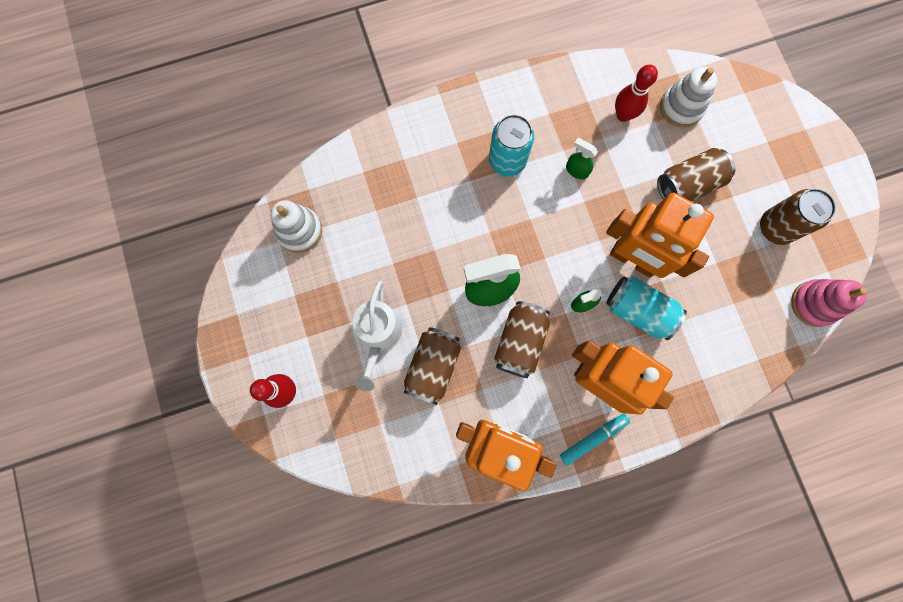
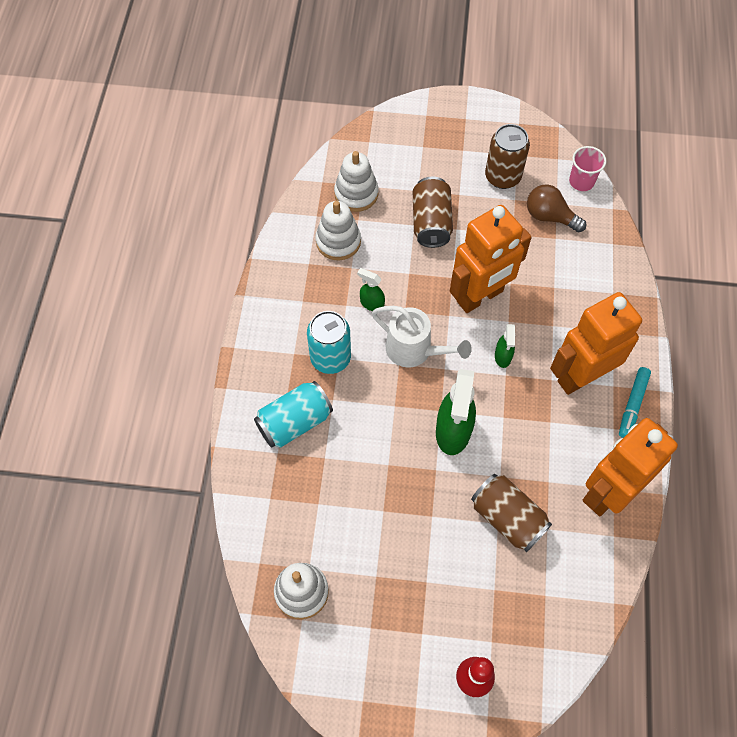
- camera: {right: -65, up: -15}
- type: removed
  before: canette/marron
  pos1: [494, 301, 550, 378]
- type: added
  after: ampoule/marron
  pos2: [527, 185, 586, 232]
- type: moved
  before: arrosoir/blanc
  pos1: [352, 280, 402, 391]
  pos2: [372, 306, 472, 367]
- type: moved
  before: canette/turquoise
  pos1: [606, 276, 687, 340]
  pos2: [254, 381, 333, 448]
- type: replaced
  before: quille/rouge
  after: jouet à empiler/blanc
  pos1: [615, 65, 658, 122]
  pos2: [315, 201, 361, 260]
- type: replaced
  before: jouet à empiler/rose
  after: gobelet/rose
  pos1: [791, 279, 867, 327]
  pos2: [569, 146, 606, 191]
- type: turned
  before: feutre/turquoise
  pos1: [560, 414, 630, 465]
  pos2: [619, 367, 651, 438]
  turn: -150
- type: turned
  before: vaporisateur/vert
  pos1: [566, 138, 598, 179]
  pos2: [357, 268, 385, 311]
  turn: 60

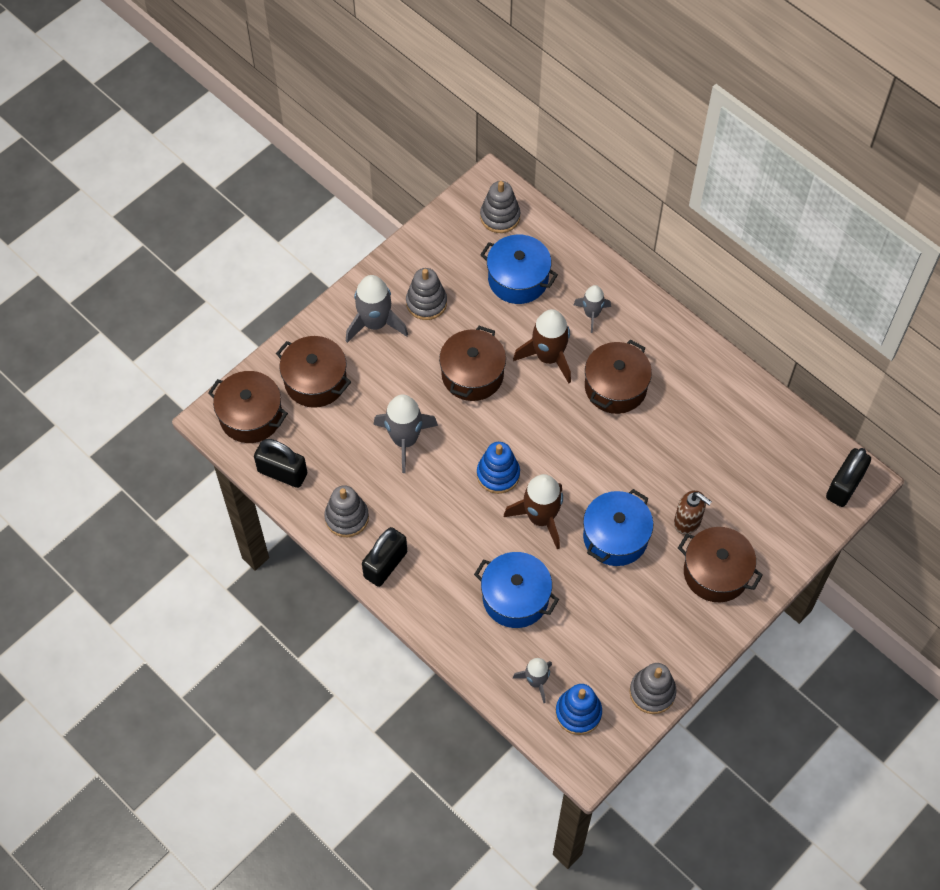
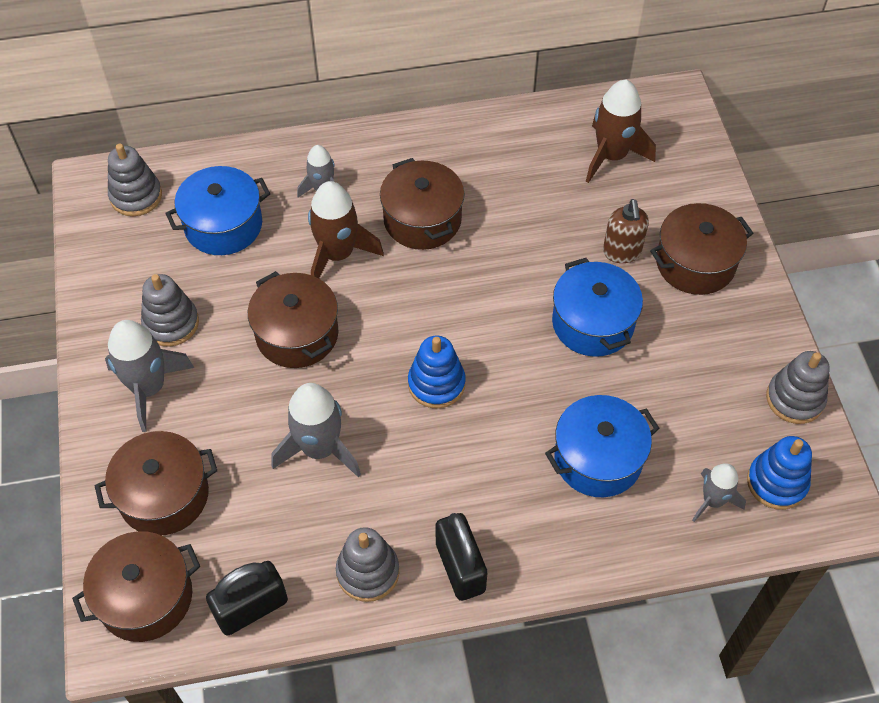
- camera: {right: -55, up: -5}
- type: removed
  before: cadenas/noir
  pos1: [826, 448, 871, 507]
- type: moved
  before: fusée/marron
  pos1: [504, 474, 563, 549]
  pos2: [586, 80, 656, 183]
- type: turned
  before: distributeur de savon/marron
  pos1: [674, 490, 712, 535]
  pos2: [603, 199, 649, 263]
  turn: 105

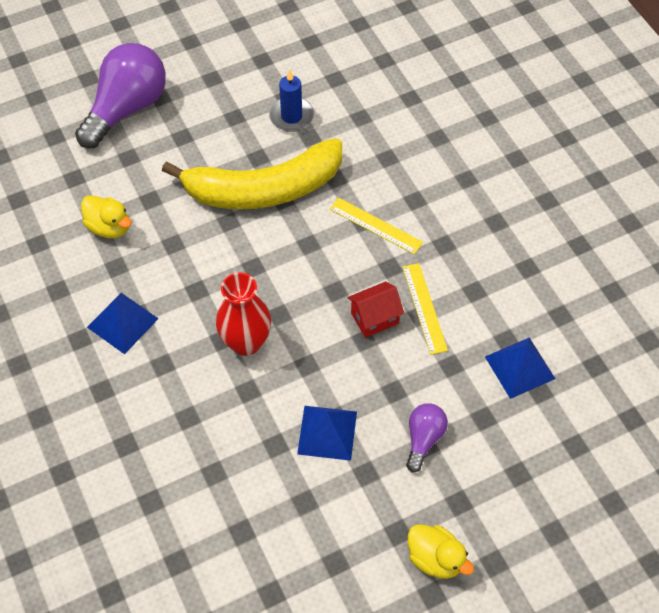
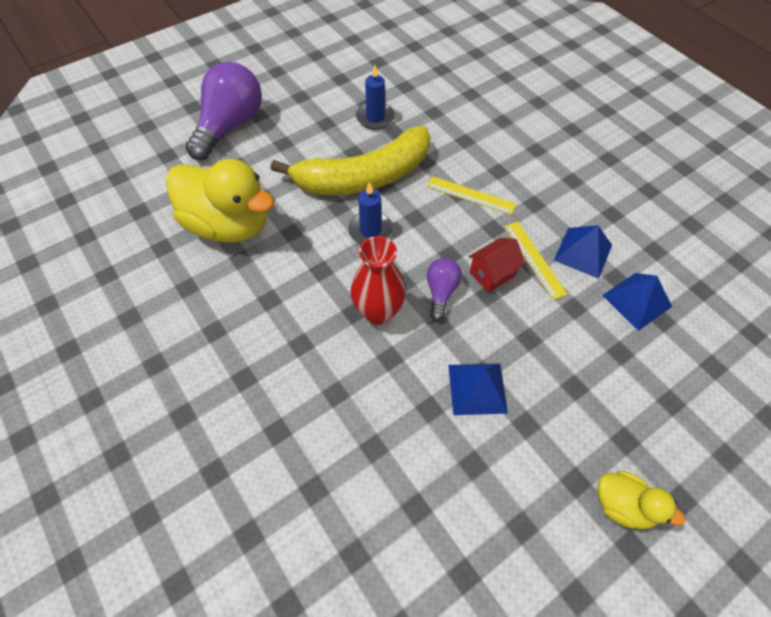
- camera: {right: -10, up: 0}
- type: added
  after: bougie/bleu
  pos2: [348, 182, 393, 244]
- type: moved
  before: pyramide/bleu
  pos1: [87, 293, 159, 354]
  pos2: [554, 225, 612, 279]
- type: moved
  before: ampoule/violet
  pos1: [406, 403, 448, 472]
  pos2: [427, 258, 462, 321]
- type: resized
  before: canard/jaune
  pos1: [81, 195, 132, 238]
  pos2: [166, 159, 275, 243]
  scale: 2.01

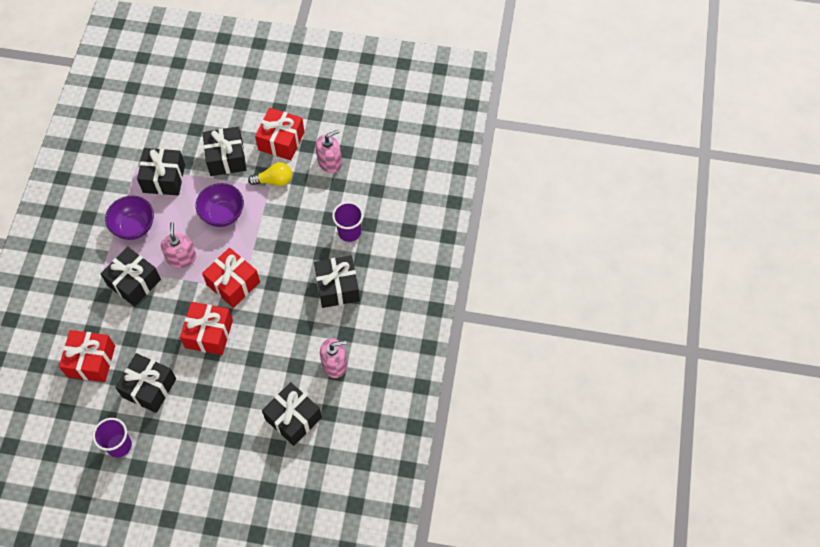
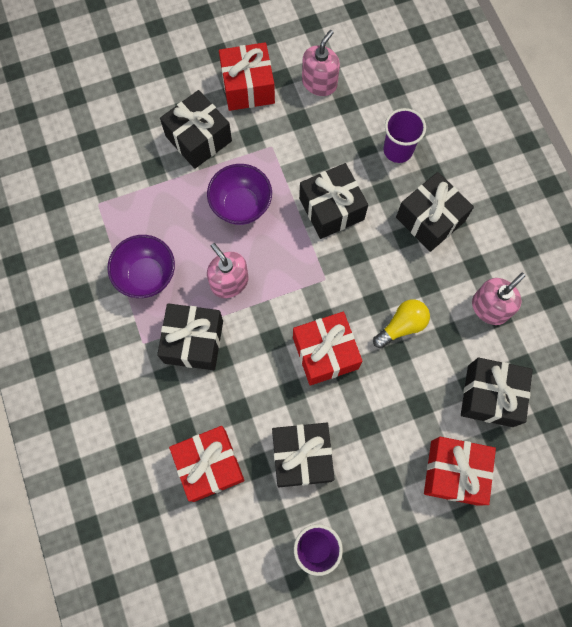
- camera: {right: -30, up: 10}
- type: moved
  before: cadeau/noir
  pos1: [137, 148, 185, 195]
  pos2: [299, 163, 368, 239]
- type: moved
  before: cadeau/rouge
  pos1: [202, 248, 260, 308]
  pos2: [424, 437, 496, 506]
- type: moved
  before: ampoule/jaune
  pos1: [248, 162, 292, 186]
  pos2: [373, 299, 430, 348]

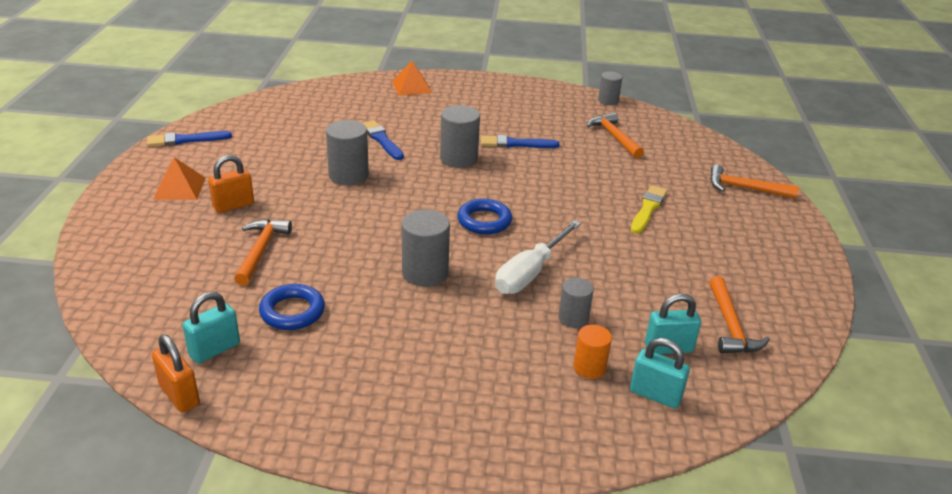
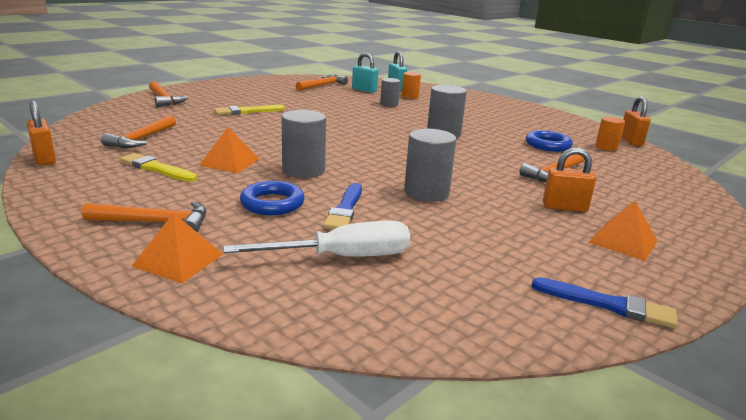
- camera: {right: -140, up: -10}
- type: added
  after: marteau/orange
  pos2: [82, 202, 206, 232]
- type: added
  after: pinceau/jaune
  pos2: [120, 153, 197, 182]
- type: moved
  before: anneau/bleu
  pos1: [457, 199, 512, 234]
  pos2: [240, 181, 305, 215]
- type: moved
  before: tournevis/blanc
  pos1: [495, 220, 581, 294]
  pos2: [223, 220, 410, 257]
- type: replaced
  before: cadenas/turquoise
  after: cylindre/orange
  pos1: [182, 292, 240, 364]
  pos2: [595, 117, 625, 151]
- type: replaced
  before: pinceau/bleu
  after: pyramide/orange
  pos1: [481, 135, 559, 148]
  pos2: [199, 128, 259, 173]
- type: replaced
  before: cylindre/gris
  after: cadenas/orange
  pos1: [598, 72, 623, 105]
  pos2: [26, 101, 56, 165]

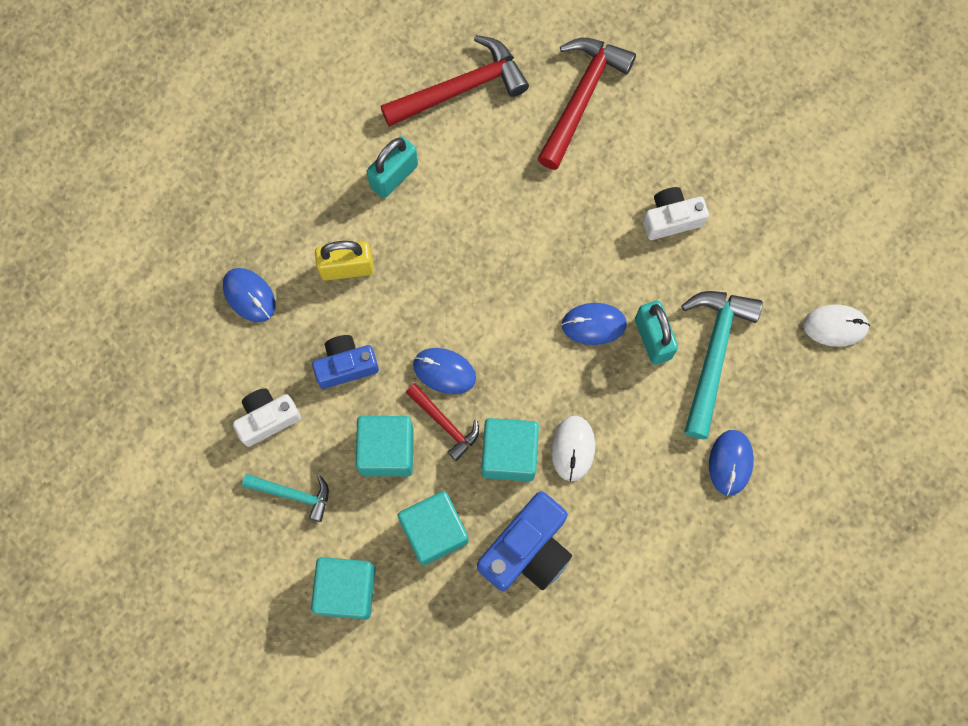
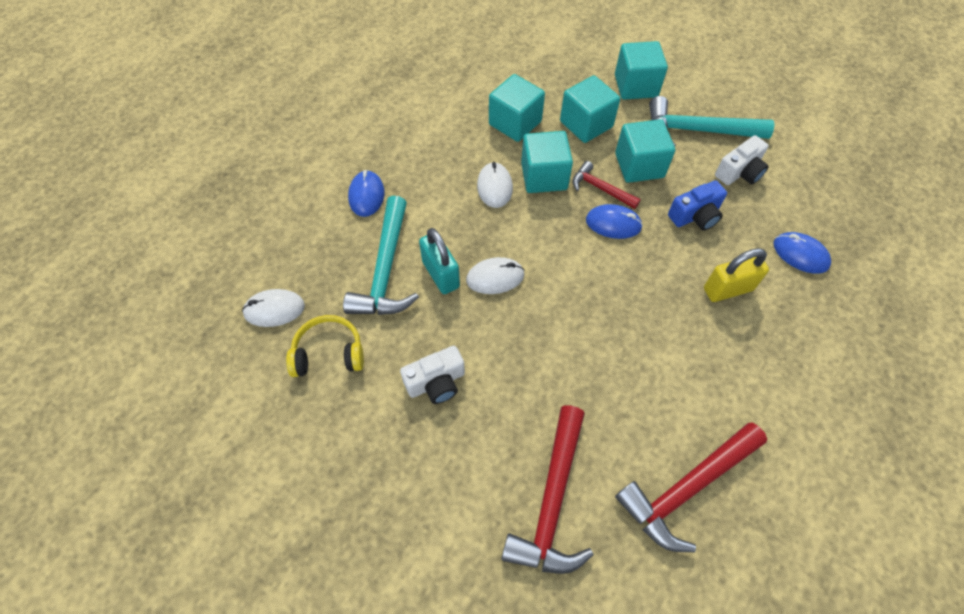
- camera: {right: 170, up: -15}
- type: removed
  before: cadenas/turquoise
  pos1: [367, 136, 418, 198]
- type: added
  after: casque audio/jaune
  pos2: [286, 315, 364, 377]
- type: replaced
  before: appareil photo/bleu
  after: cube/turquoise
  pos1: [477, 491, 572, 591]
  pos2: [489, 74, 545, 142]
- type: recoloured
  before: souris/bleu
  after: souris/blanc
  pos1: [561, 303, 627, 345]
  pos2: [466, 257, 524, 294]
- type: resized
  before: marteau/turquoise
  pos1: [242, 474, 329, 522]
  pos2: [649, 96, 774, 146]
  scale: 1.78

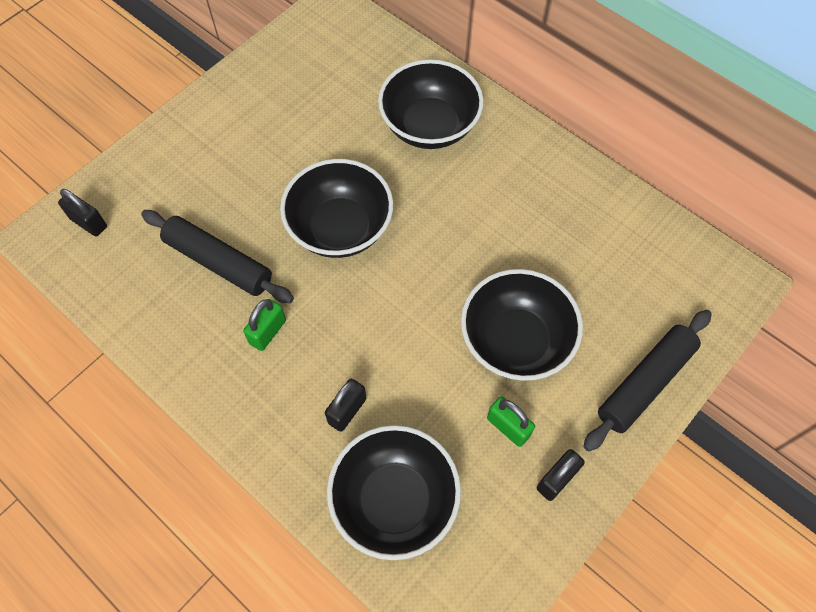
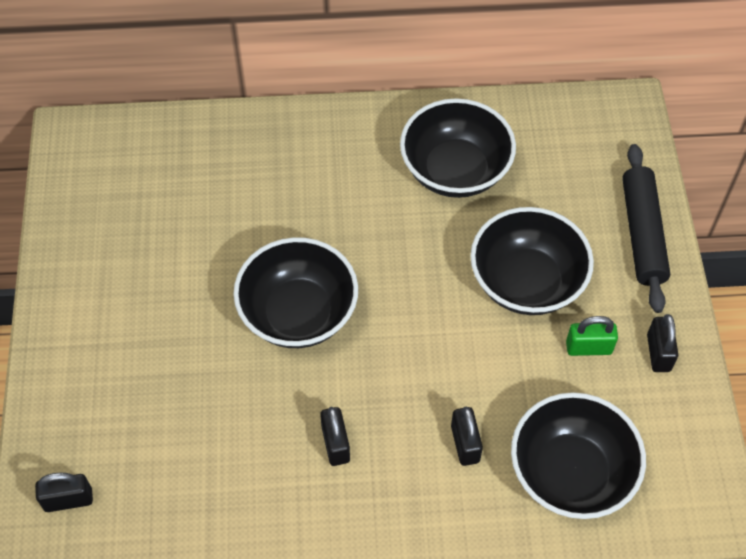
- camera: {right: -45, up: -5}
- type: removed
  before: rouleau à pâtisserie/noir
  pos1: [141, 210, 294, 303]
- type: moved
  before: bol/noir
  pos1: [378, 59, 484, 149]
  pos2: [400, 98, 516, 198]
- type: recoloured
  before: cadenas/vert
  after: cadenas/noir
  pos1: [243, 299, 286, 351]
  pos2: [320, 407, 350, 466]

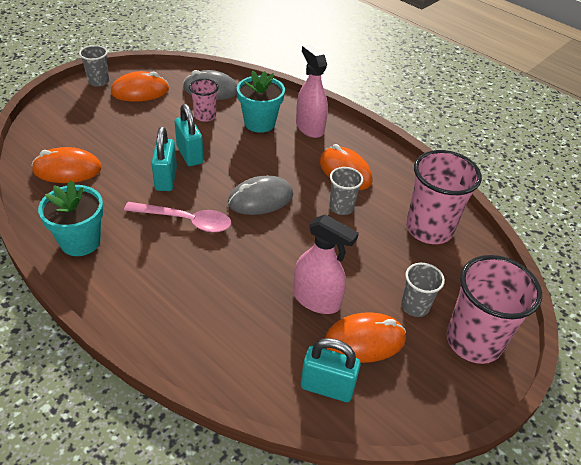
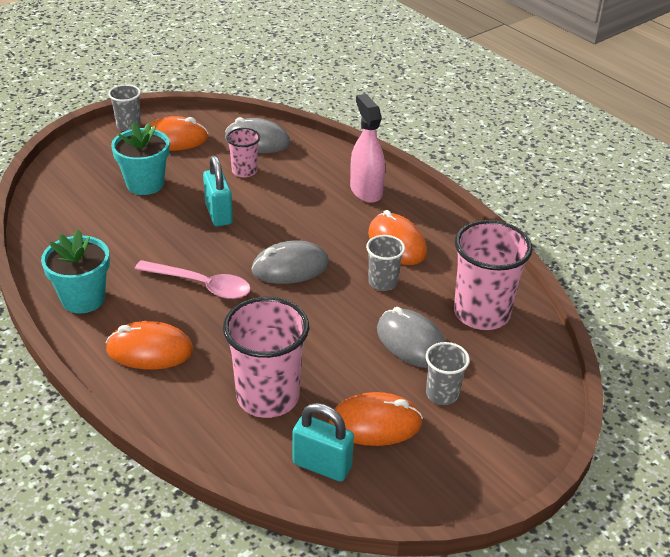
- camera: {right: 10, up: -5}
- type: removed
  before: cadenas/turquoise
  pos1: [151, 127, 177, 191]
- type: removed
  before: vaporisateur/rose
  pos1: [293, 214, 359, 314]
- type: added
  after: souris/gris
  pos2: [377, 307, 446, 368]
- type: moved
  before: souris/orange
  pos1: [31, 147, 102, 183]
  pos2: [106, 321, 193, 370]
- type: moved
  before: pot de fleurs/turquoise
  pos1: [237, 71, 285, 133]
  pos2: [111, 122, 170, 195]
- type: moved
  before: gobelet/rose
  pos1: [446, 255, 542, 364]
  pos2: [223, 297, 309, 418]

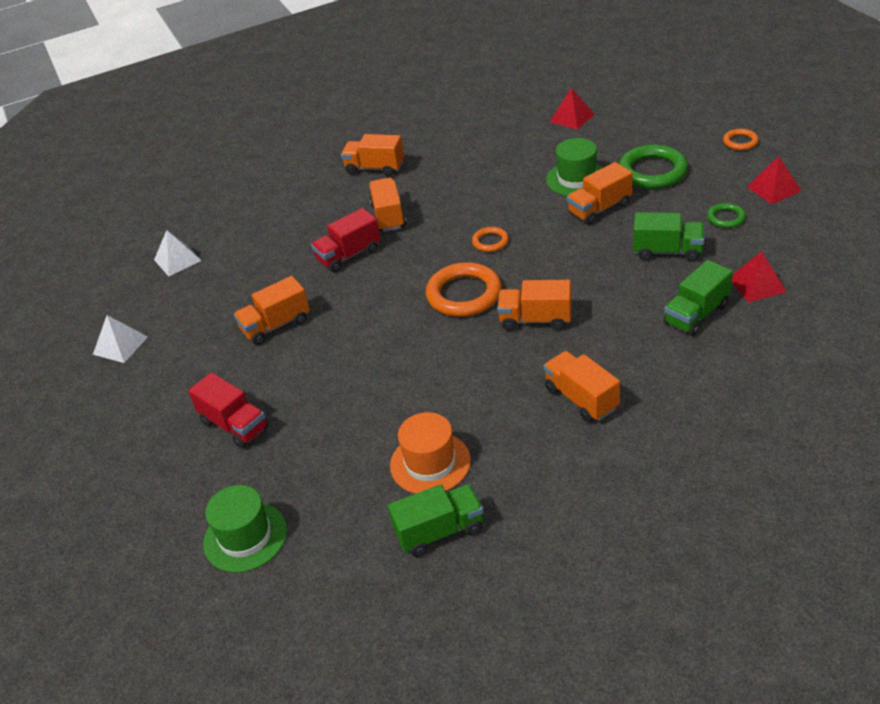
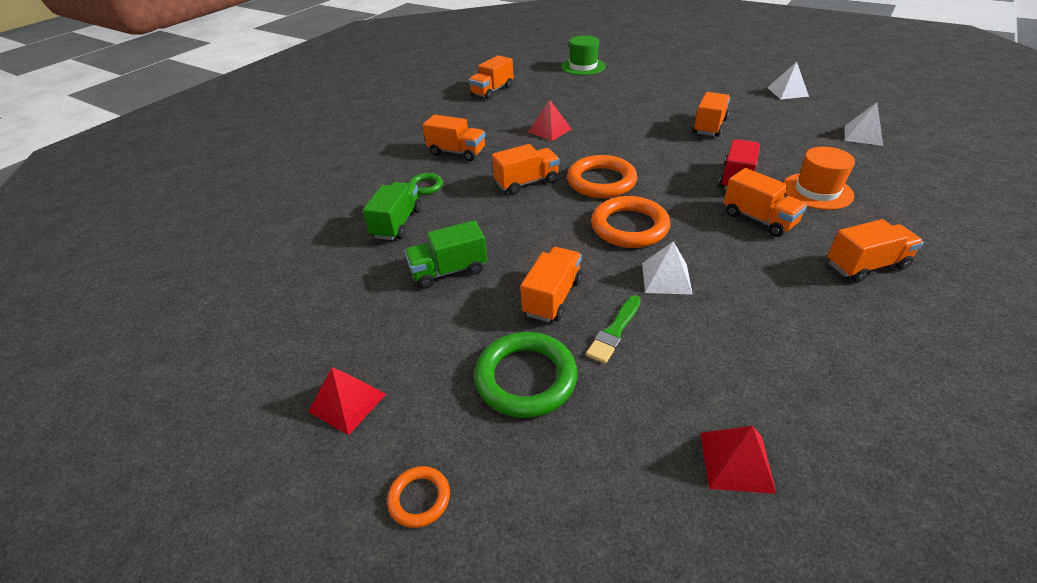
- camera: {right: 145, up: 0}
- type: removed
  before: camion/rouge
  pos1: [188, 372, 269, 448]
- type: added
  after: pyramide/blanc
  pos2: [642, 241, 693, 295]
- type: moved
  before: chapeau/orange
  pos1: [390, 412, 471, 494]
  pos2: [783, 147, 855, 210]
- type: moved
  before: anneau/vert
  pos1: [707, 203, 746, 228]
  pos2: [409, 173, 443, 195]
- type: moved
  before: pyramide/rouge
  pos1: [732, 251, 787, 303]
  pos2: [528, 100, 572, 141]
- type: replaced
  before: chapeau/vert
  after: pinceau/vert
  pos1: [546, 138, 602, 196]
  pos2: [586, 295, 641, 364]
- type: recoloured
  before: camion/vert
  after: camion/orange
  pos1: [388, 484, 484, 557]
  pos2: [469, 55, 514, 100]
- type: resized
  before: anneau/orange
  pos1: [472, 227, 509, 252]
  pos2: [591, 196, 670, 248]
  scale: 1.95

